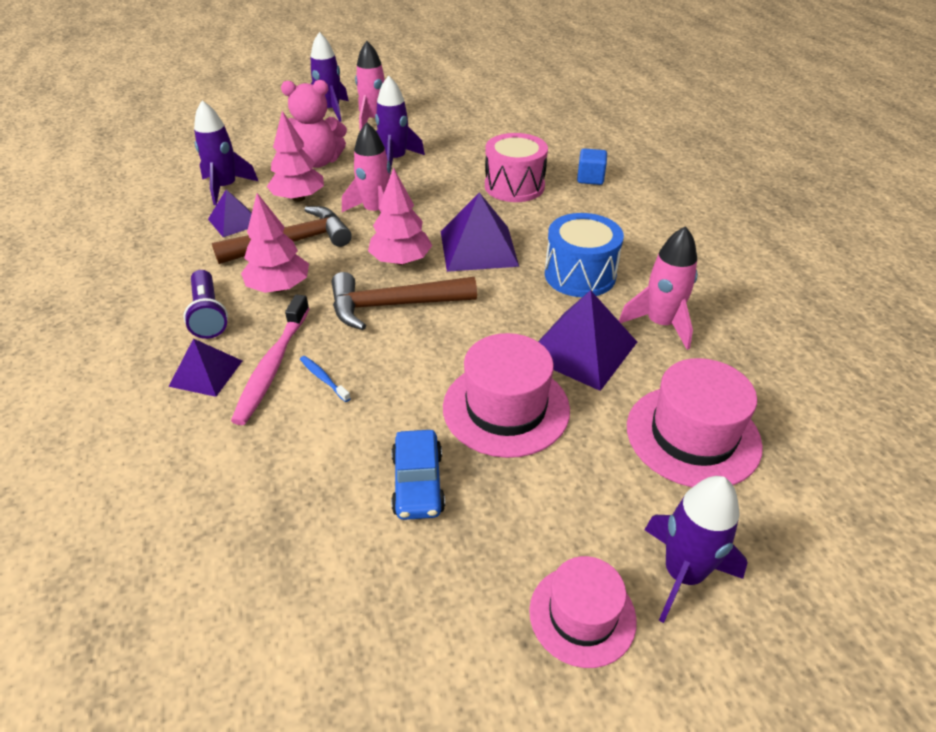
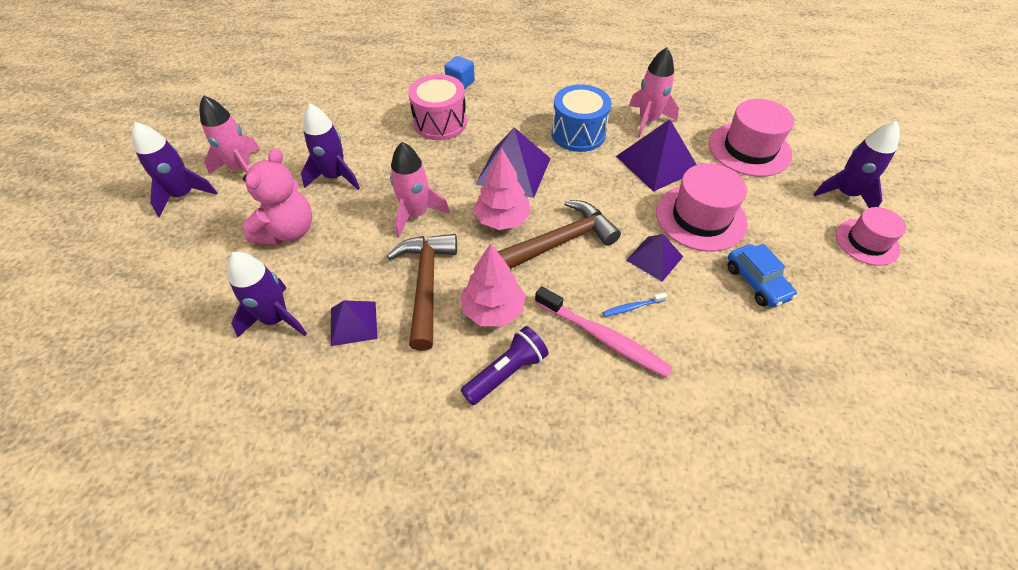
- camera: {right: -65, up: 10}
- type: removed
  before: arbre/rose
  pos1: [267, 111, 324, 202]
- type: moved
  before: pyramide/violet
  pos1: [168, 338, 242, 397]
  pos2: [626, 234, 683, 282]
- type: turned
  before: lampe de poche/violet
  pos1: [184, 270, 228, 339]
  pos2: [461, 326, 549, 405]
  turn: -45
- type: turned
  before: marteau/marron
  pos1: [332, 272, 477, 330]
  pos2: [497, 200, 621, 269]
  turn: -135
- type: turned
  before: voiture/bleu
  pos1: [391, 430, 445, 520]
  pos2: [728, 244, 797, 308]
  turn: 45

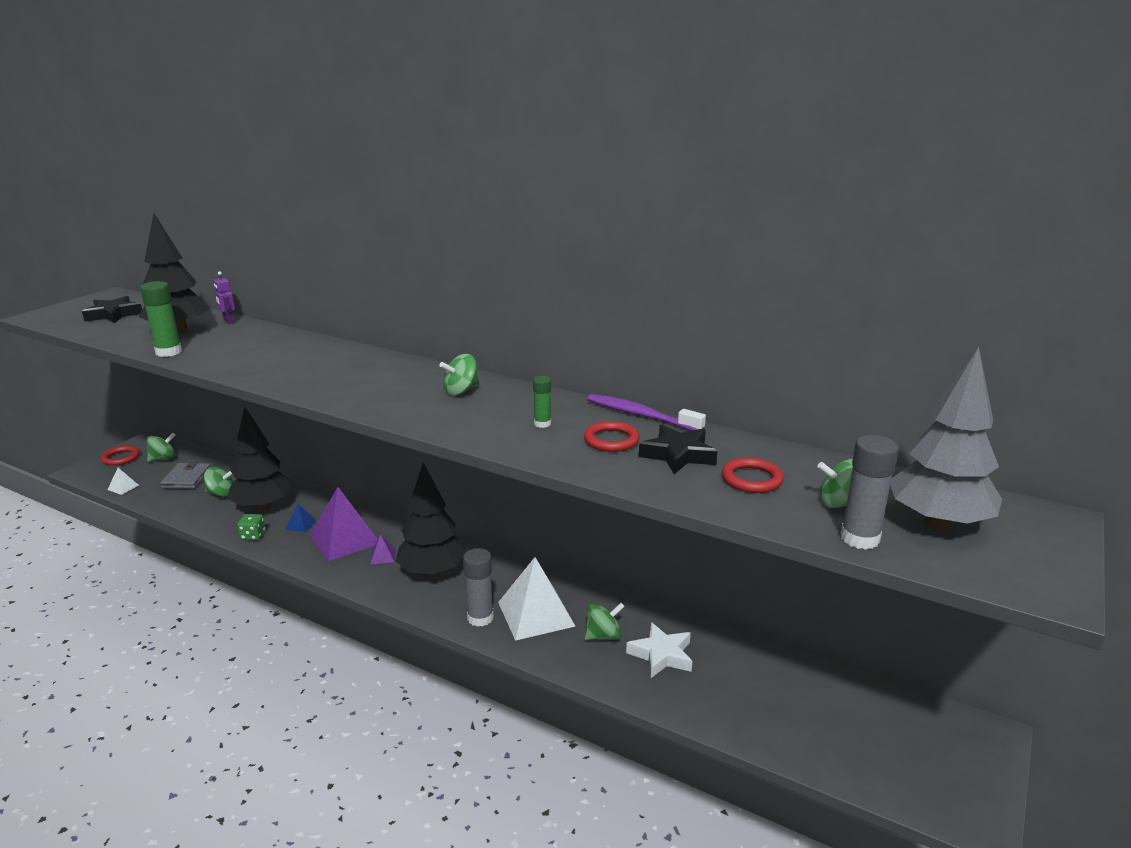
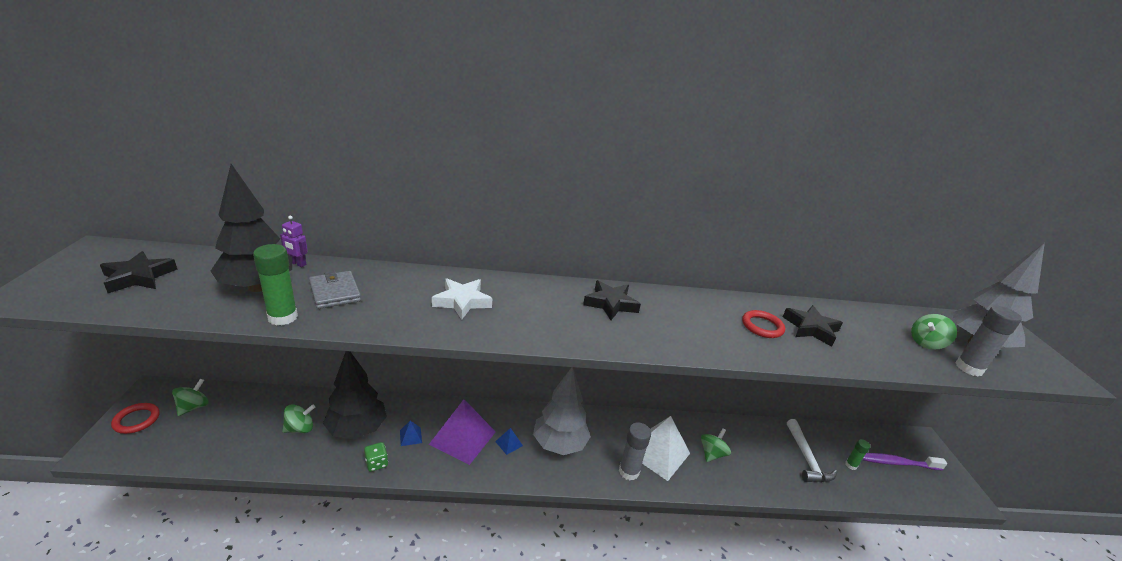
- camera: {right: -35, up: 5}
- type: removed
  before: pyramide/blanc
  pos1: [107, 468, 139, 495]
- type: removed
  before: anneau/rouge
  pos1: [722, 457, 784, 493]
- type: added
  after: marteau/blanc
  pos2: [787, 419, 837, 482]
- type: moved
  before: portefeuille/gris
  pos1: [160, 461, 210, 489]
  pos2: [309, 271, 361, 309]
- type: moved
  before: bâton de colle/vert
  pos1: [533, 376, 551, 428]
  pos2: [845, 439, 870, 470]
- type: moved
  before: brosse à dents/violet
  pos1: [587, 394, 706, 431]
  pos2: [862, 453, 947, 470]
- type: moved
  before: étoile/blanc
  pos1: [626, 622, 692, 678]
  pos2: [432, 278, 492, 320]
- type: replaced
  before: toupie/vert
  after: étoile/noir
  pos1: [439, 354, 480, 395]
  pos2: [583, 280, 641, 320]
- type: recoloured
  before: pyramide/violet
  after: pyramide/bleu
  pos1: [371, 534, 395, 564]
  pos2: [495, 428, 523, 455]
- type: recoloured
  before: arbre/noir
  after: arbre/gris
  pos1: [396, 462, 466, 578]
  pos2: [533, 367, 591, 455]

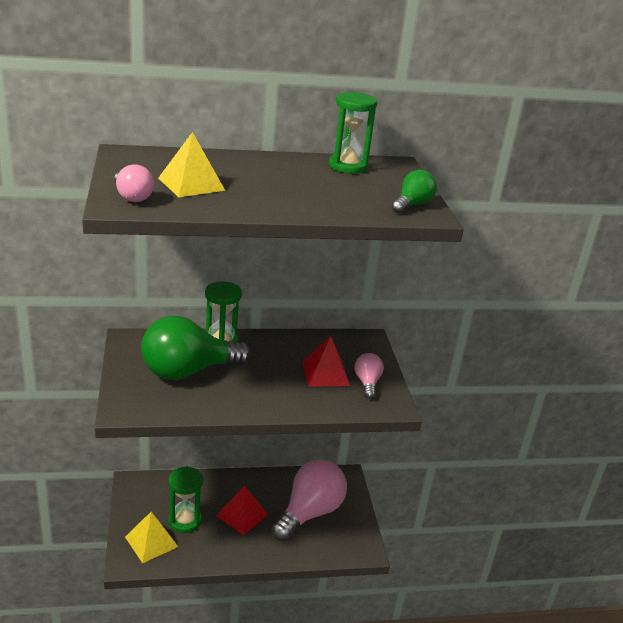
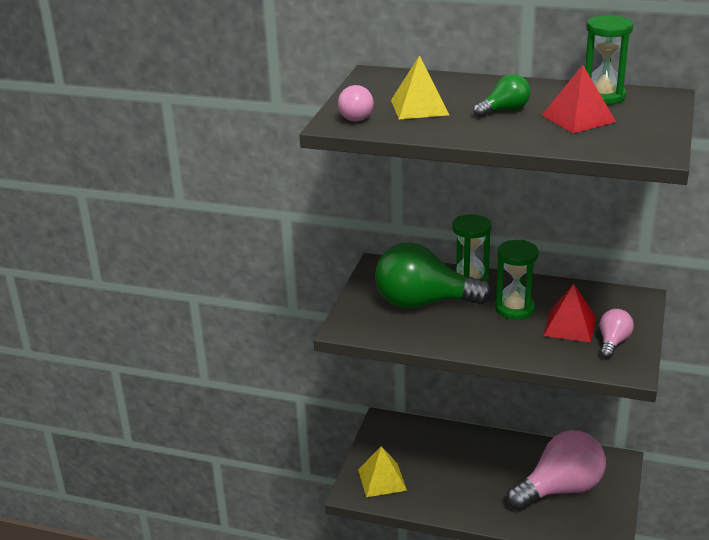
- camera: {right: 30, up: 0}
- type: moved
  before: sablier/vert
  pos1: [168, 466, 203, 533]
  pos2: [495, 240, 539, 320]
- type: moved
  before: pyramide/rouge
  pos1: [216, 486, 268, 535]
  pos2: [542, 65, 616, 133]
- type: moved
  before: ampoule/vert
  pos1: [392, 170, 437, 213]
  pos2: [473, 74, 530, 117]

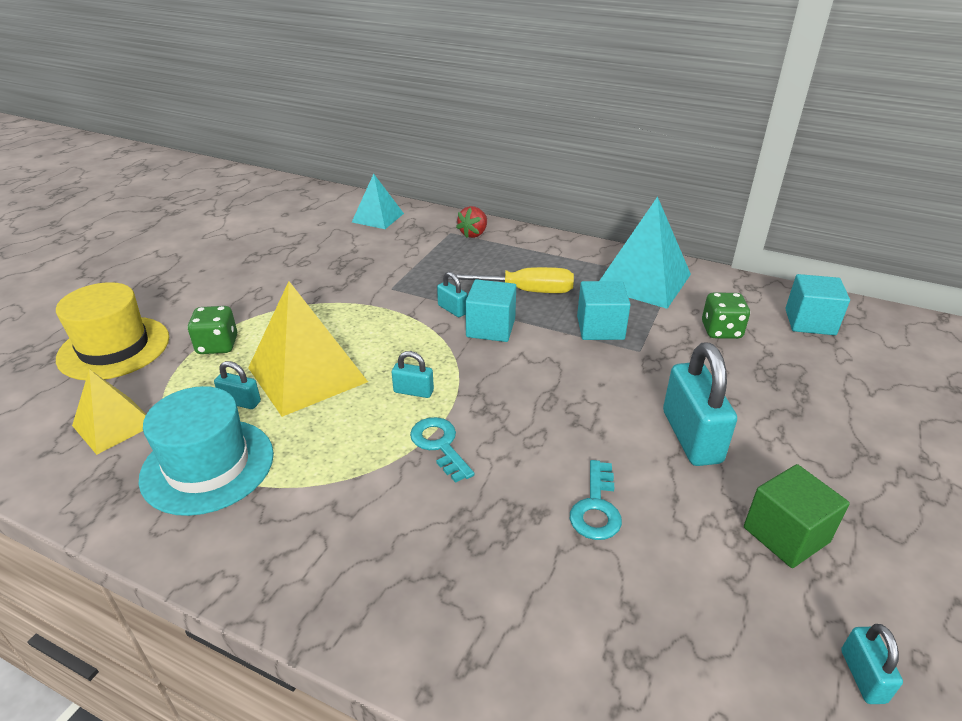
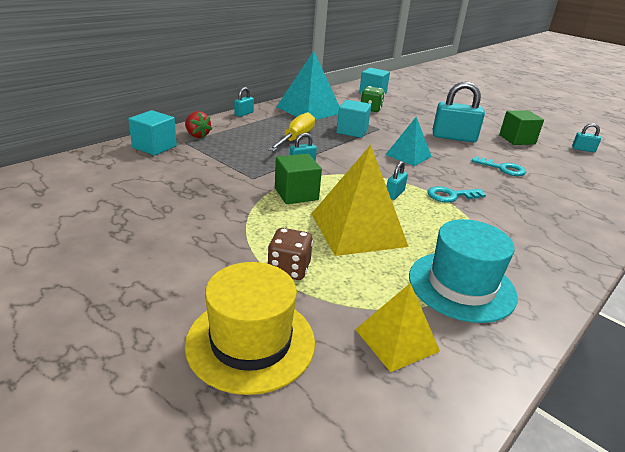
- camera: {right: -75, up: -5}
- type: added
  after: cube/vert
  pos2: [275, 154, 322, 204]
- type: moved
  before: cadenas/turquoise
  pos1: [214, 361, 261, 409]
  pos2: [234, 87, 254, 117]
- type: moved
  before: pyramide/turquoise
  pos1: [352, 174, 404, 229]
  pos2: [385, 117, 432, 166]
- type: moved
  before: cube/turquoise
  pos1: [465, 279, 516, 342]
  pos2: [128, 110, 177, 156]
- type: recoloured
  before: dé/vert
  after: dé/marron
  pos1: [187, 306, 237, 354]
  pos2: [267, 228, 313, 280]

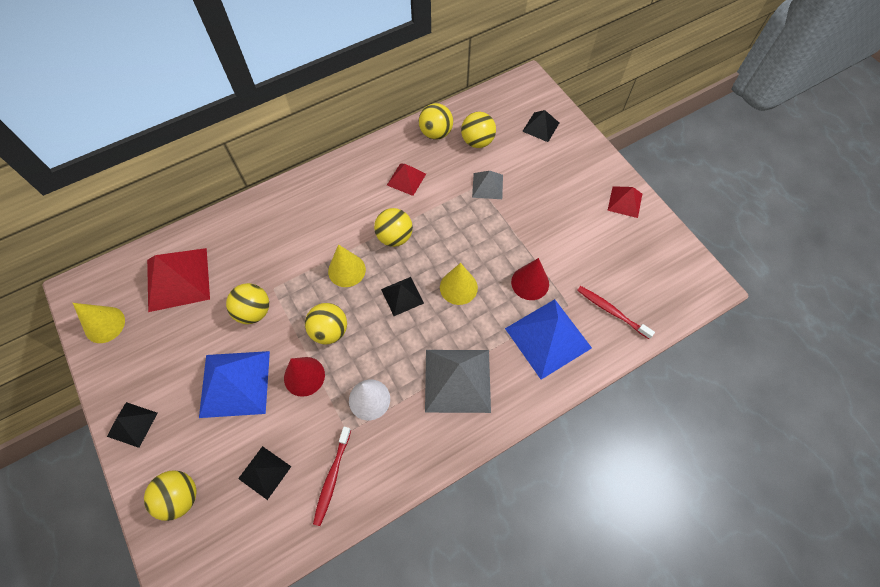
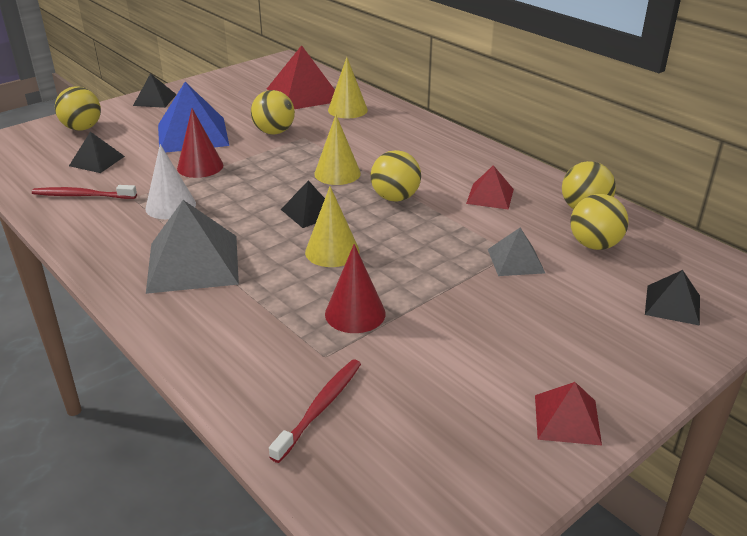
- camera: {right: 80, up: -30}
- type: removed
  before: balle/jaune
  pos1: [305, 303, 347, 345]
- type: removed
  before: pyramide/bleu
  pos1: [505, 299, 592, 380]
- type: moved
  before: cône/jaune
  pos1: [73, 303, 125, 343]
  pos2: [328, 57, 368, 118]

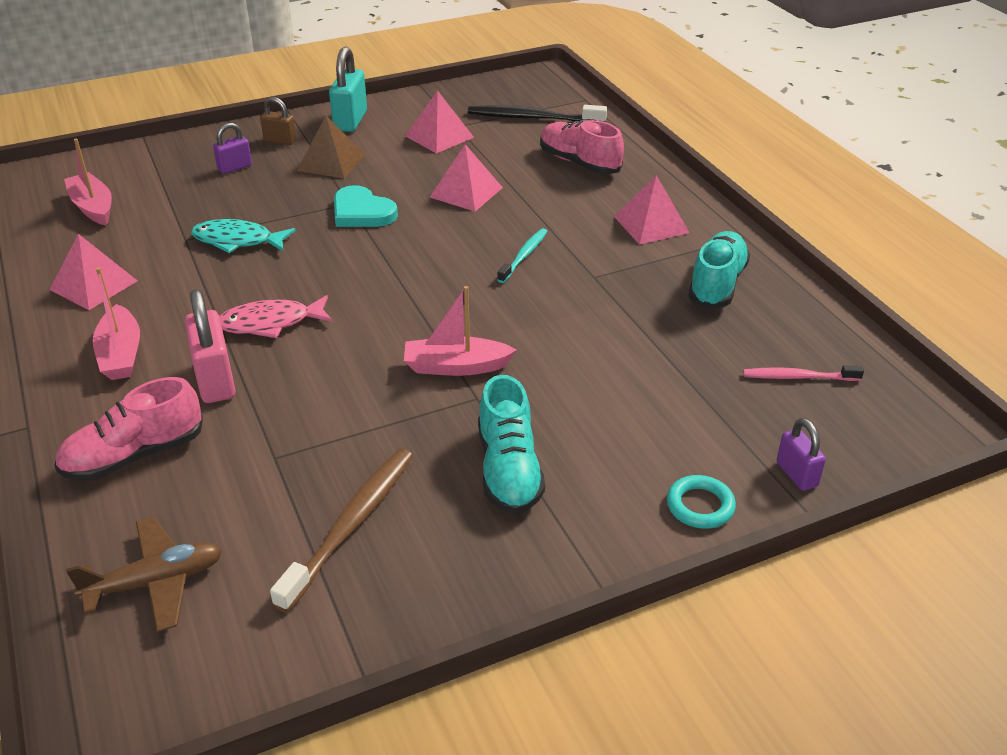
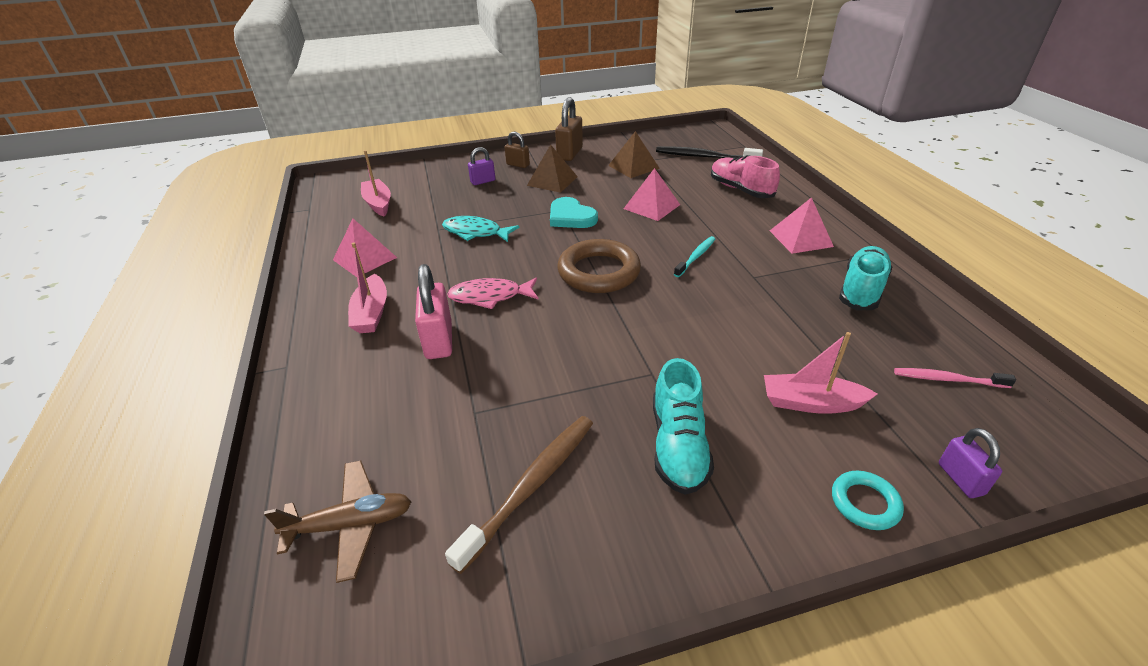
- camera: {right: 10, up: 0}
- type: removed
  before: chaussure/rose
  pos1: [54, 377, 203, 481]
- type: added
  after: anneau/marron
  pos2: [557, 239, 641, 293]
- type: moved
  before: bateau/rose
  pos1: [404, 286, 517, 376]
  pos2: [764, 332, 877, 414]
- type: recoloured
  before: cadenas/turquoise
  after: cadenas/marron
  pos1: [329, 47, 367, 132]
  pos2: [555, 97, 583, 161]
- type: recoloured
  before: pyramide/rose
  after: pyramide/marron
  pos1: [405, 91, 474, 154]
  pos2: [608, 131, 660, 178]

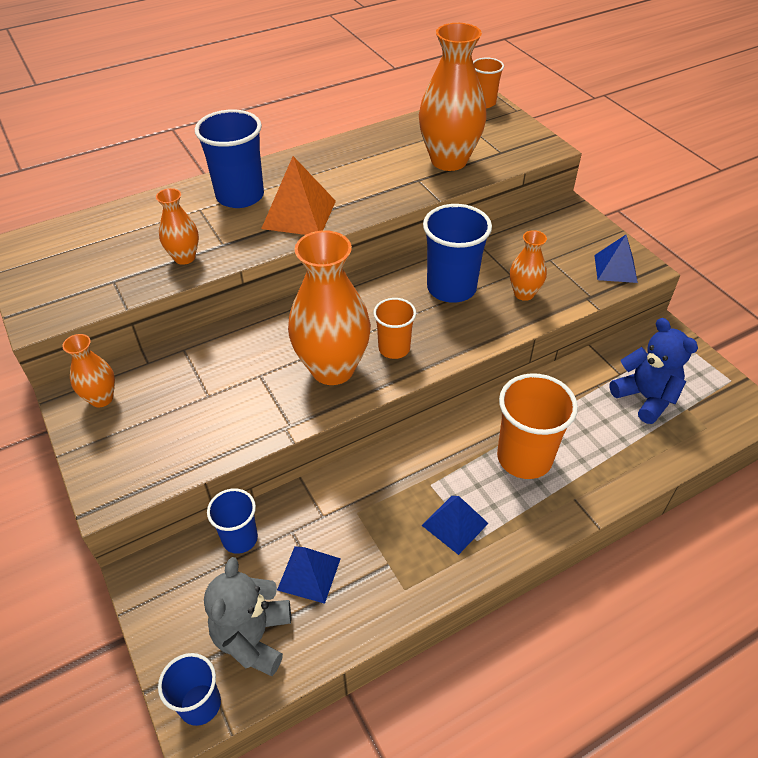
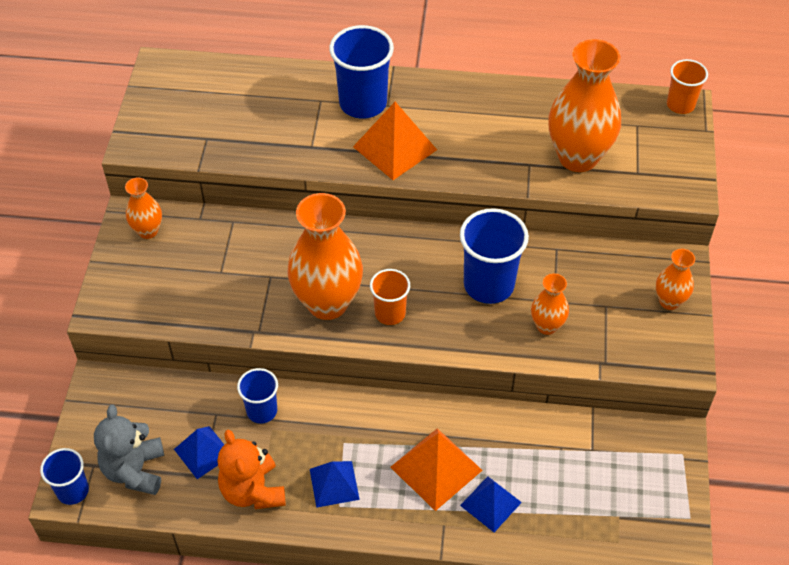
- camera: {right: 35, up: 5}
- type: removed
  before: ours en peluche/bleu
  pos1: [609, 318, 698, 424]
- type: added
  after: ours en peluche/orange
  pos2: [217, 429, 286, 509]
- type: moved
  before: vase/orange
  pos1: [156, 188, 199, 265]
  pos2: [656, 249, 695, 310]
- type: moved
  before: gobelet/bleu
  pos1: [207, 488, 258, 554]
  pos2: [237, 368, 278, 424]
- type: moved
  before: pyramide/bleu
  pos1: [594, 235, 638, 283]
  pos2: [460, 476, 522, 532]
- type: replaced
  before: gobelet/orange
  after: pyramide/orange
  pos1: [497, 373, 578, 479]
  pos2: [390, 428, 483, 511]
- type: turned
  before: ours en peluche/gris
  pos1: [204, 557, 291, 676]
  pos2: [94, 405, 164, 495]
  turn: -45

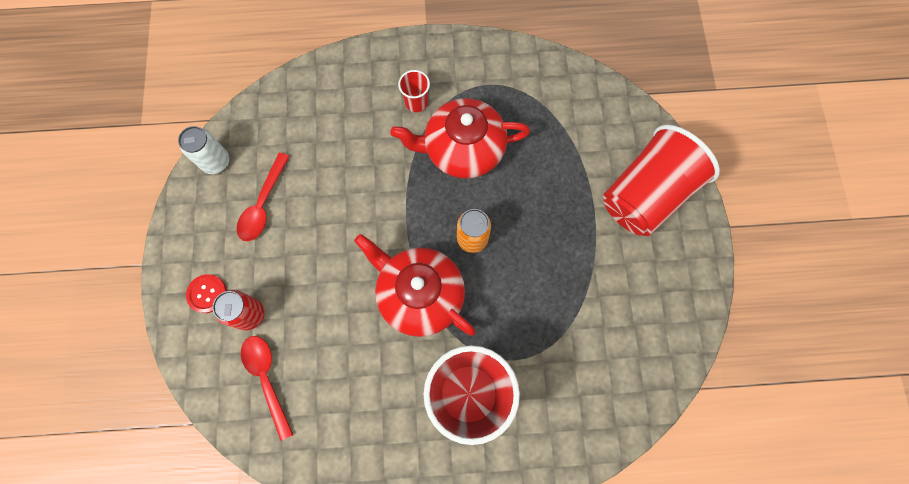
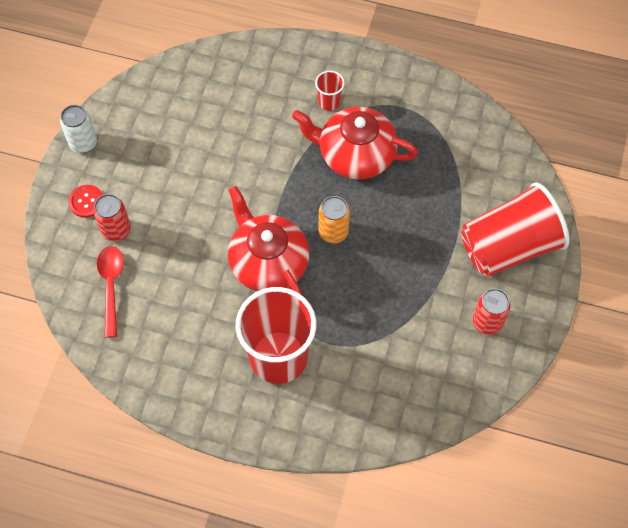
- camera: {right: 20, up: -10}
- type: removed
  before: cuillère/rouge
  pos1: [237, 153, 290, 241]
- type: added
  after: canette/rouge
  pos2: [473, 288, 511, 335]
- type: moved
  before: canette/blanc
  pos1: [178, 126, 229, 174]
  pos2: [60, 105, 97, 153]

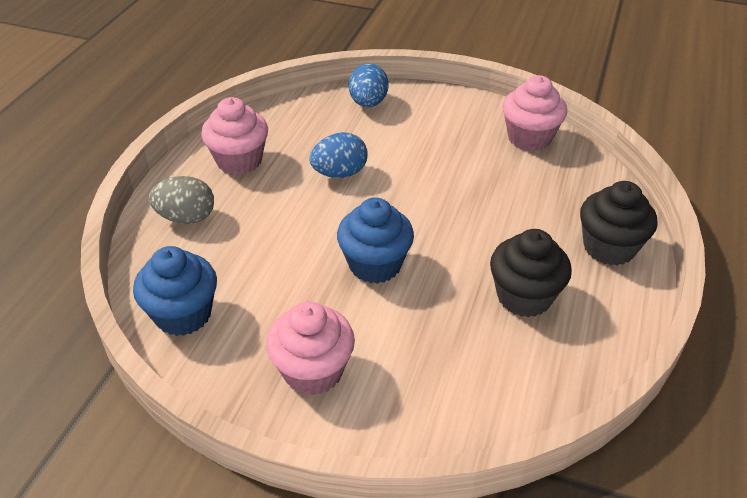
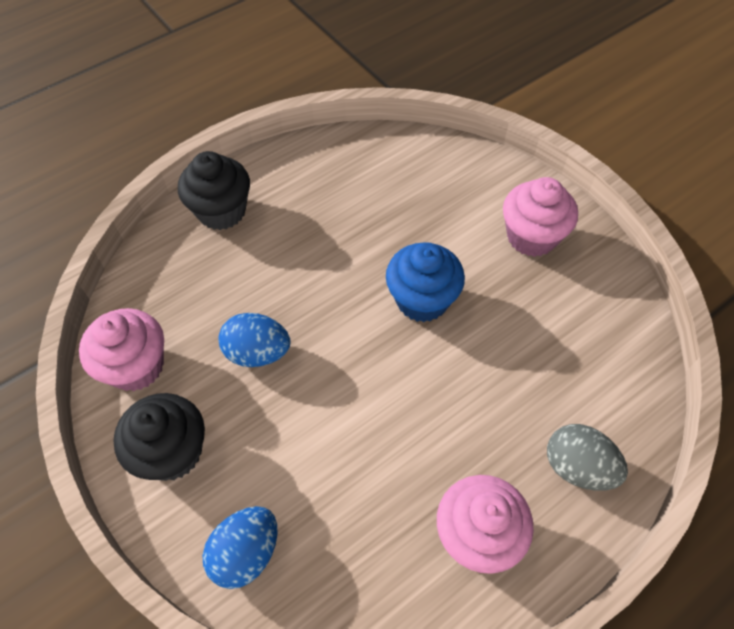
- camera: {right: -145, up: 15}
- type: removed
  before: muffin/bleu
  pos1: [133, 246, 217, 336]
- type: moved
  before: œuf/bleu
  pos1: [309, 132, 368, 178]
  pos2: [218, 313, 290, 367]
- type: moved
  before: muffin/noir
  pos1: [490, 229, 572, 317]
  pos2: [113, 393, 205, 481]

